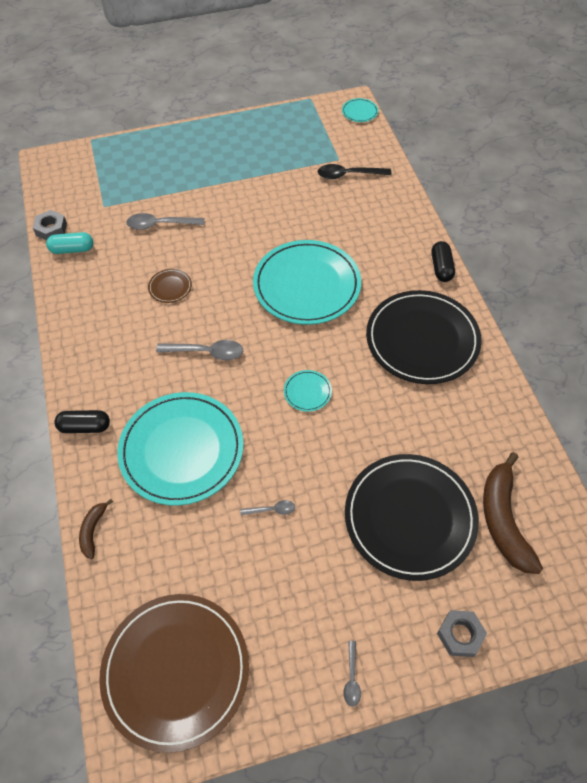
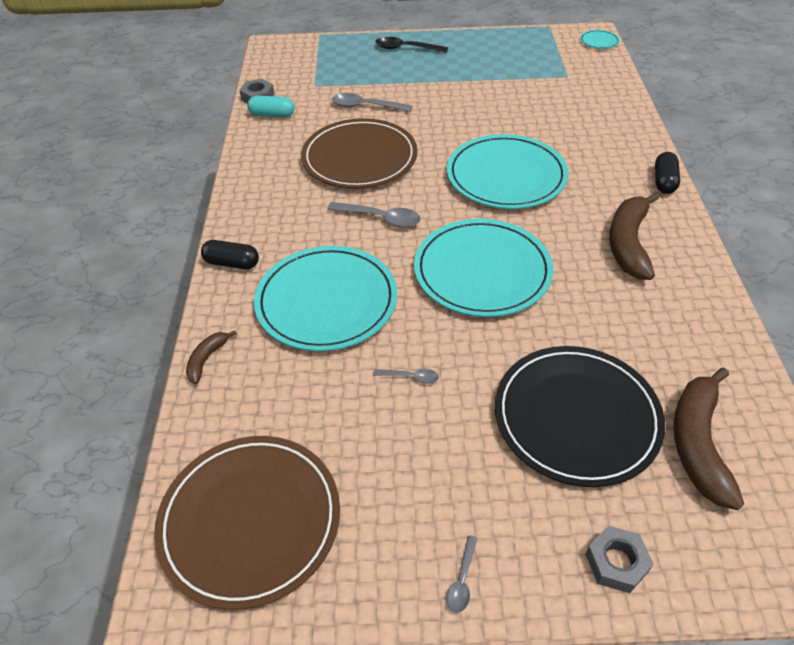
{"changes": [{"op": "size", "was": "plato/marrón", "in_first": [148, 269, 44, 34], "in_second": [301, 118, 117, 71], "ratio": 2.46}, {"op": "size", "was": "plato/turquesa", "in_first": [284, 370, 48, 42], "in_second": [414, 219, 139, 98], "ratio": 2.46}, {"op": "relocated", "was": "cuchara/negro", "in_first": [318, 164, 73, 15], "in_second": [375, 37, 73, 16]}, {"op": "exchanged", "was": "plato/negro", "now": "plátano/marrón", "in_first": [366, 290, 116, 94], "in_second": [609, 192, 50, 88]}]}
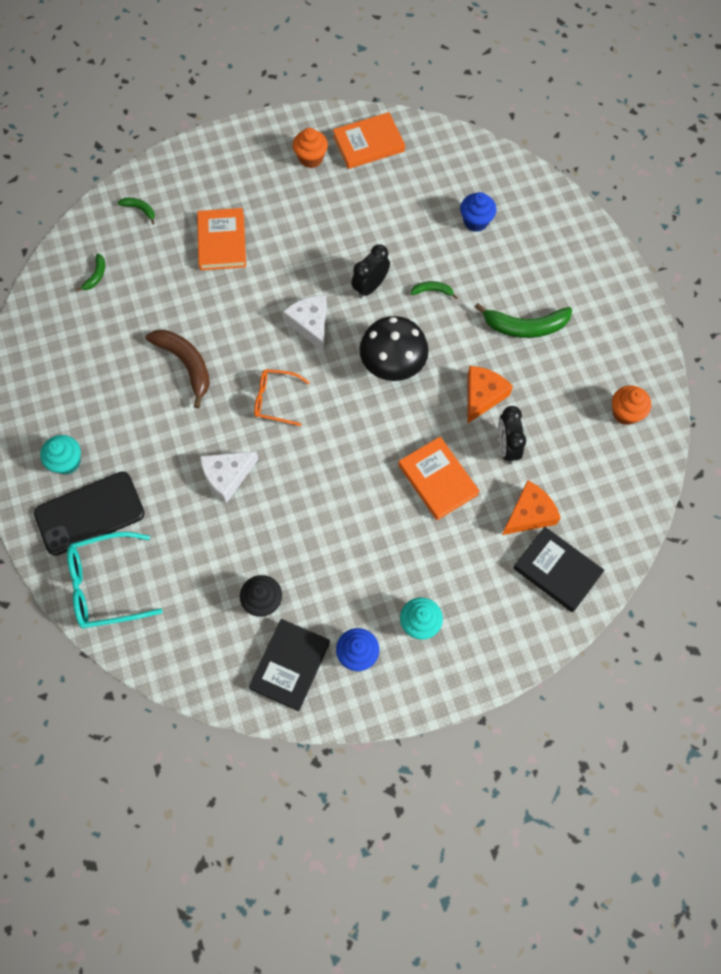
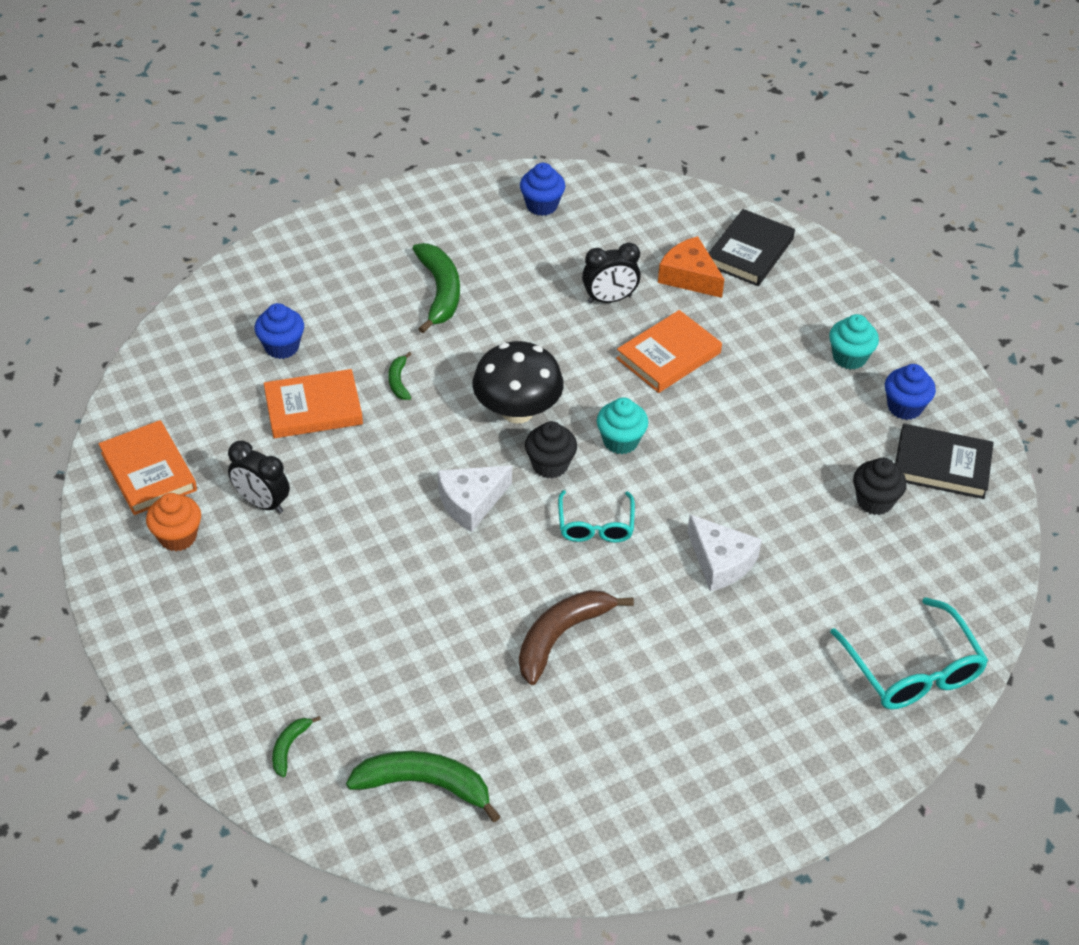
{"changes": [{"op": "missing", "was": "móvil/negro", "in_first": [34, 471, 111, 85]}, {"op": "relocated", "was": "magdalena/turquesa", "in_first": [40, 435, 41, 40], "in_second": [597, 397, 51, 57]}, {"op": "size", "was": "plátano/verde", "in_first": [76, 253, 29, 38], "in_second": [346, 751, 155, 71], "ratio": 2.02}, {"op": "relocated", "was": "libro/naranja", "in_first": [197, 208, 49, 62], "in_second": [264, 369, 99, 69]}, {"op": "colour", "was": "gafas/naranja", "now": "gafas/turquesa", "in_first": [254, 369, 56, 57], "in_second": [558, 490, 77, 52]}, {"op": "relocated", "was": "despertador/negro", "in_first": [351, 244, 39, 54], "in_second": [228, 441, 62, 73]}, {"op": "missing", "was": "queso/naranja", "in_first": [467, 366, 46, 58]}, {"op": "colour", "was": "magdalena/naranja", "now": "magdalena/azul", "in_first": [612, 385, 39, 40], "in_second": [520, 163, 45, 53]}, {"op": "appeared", "now": "magdalena/negro", "in_second": [525, 421, 52, 57]}]}
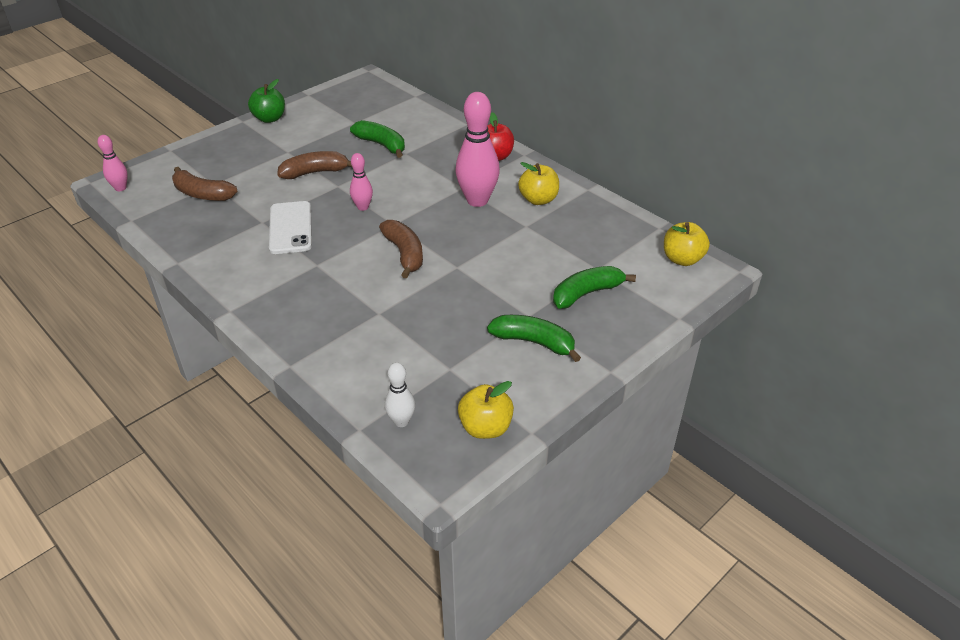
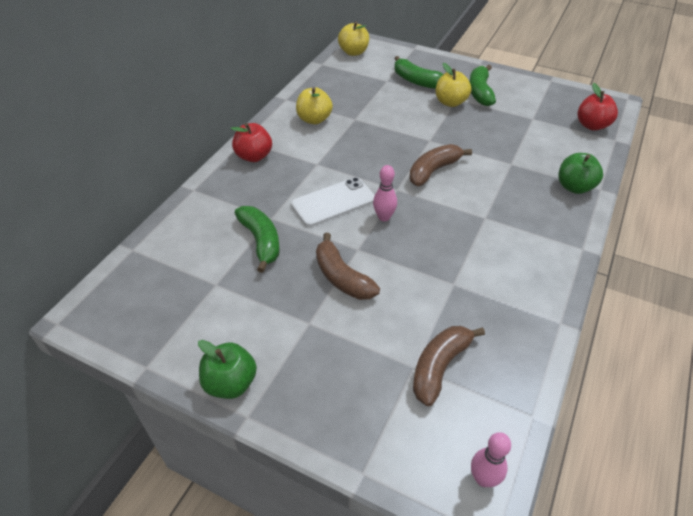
{"changes": [{"op": "spun", "was": "plátano/marrón", "in_first": [172, 167, 66, 34], "in_second": [413, 326, 72, 80], "clockwise": -150}, {"op": "relocated", "was": "móvil/blanco", "in_first": [269, 201, 43, 53], "in_second": [291, 177, 84, 50]}, {"op": "spun", "was": "plátano/verde", "in_first": [350, 120, 55, 38], "in_second": [235, 206, 45, 67], "clockwise": 135}, {"op": "exchanged", "was": "bolo/blanco", "now": "manzana/rojo", "in_first": [385, 362, 30, 65], "in_second": [578, 83, 40, 48]}, {"op": "missing", "was": "bolo/rosa", "in_first": [455, 92, 45, 115]}, {"op": "relocated", "was": "manzana/amarillo", "in_first": [458, 381, 56, 58], "in_second": [436, 63, 35, 44]}, {"op": "appeared", "now": "manzana/verde", "in_second": [558, 153, 45, 41]}]}
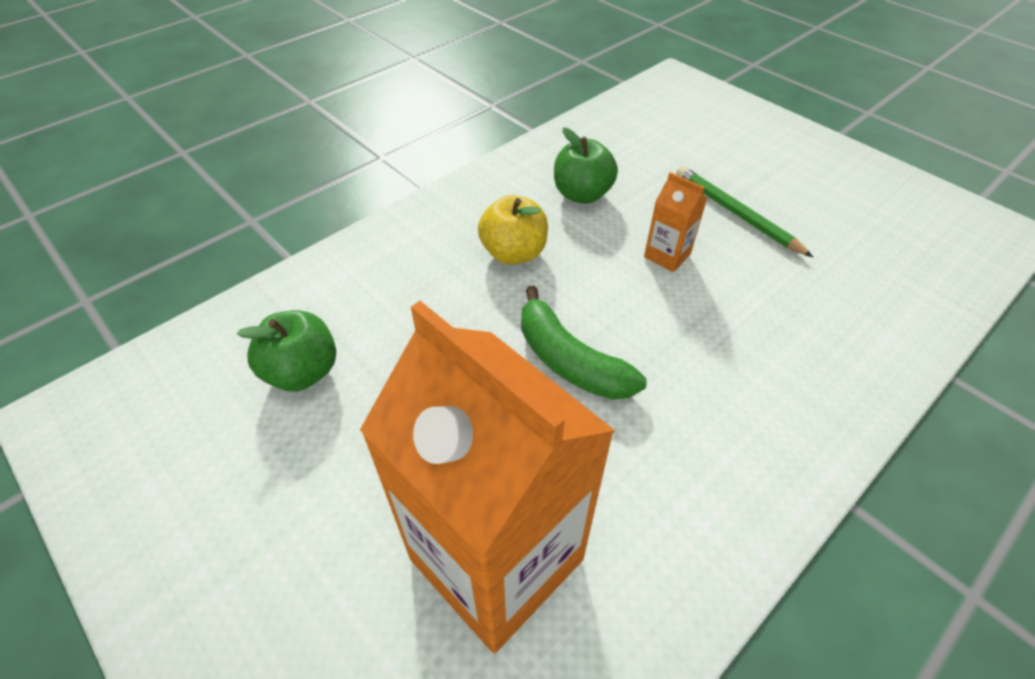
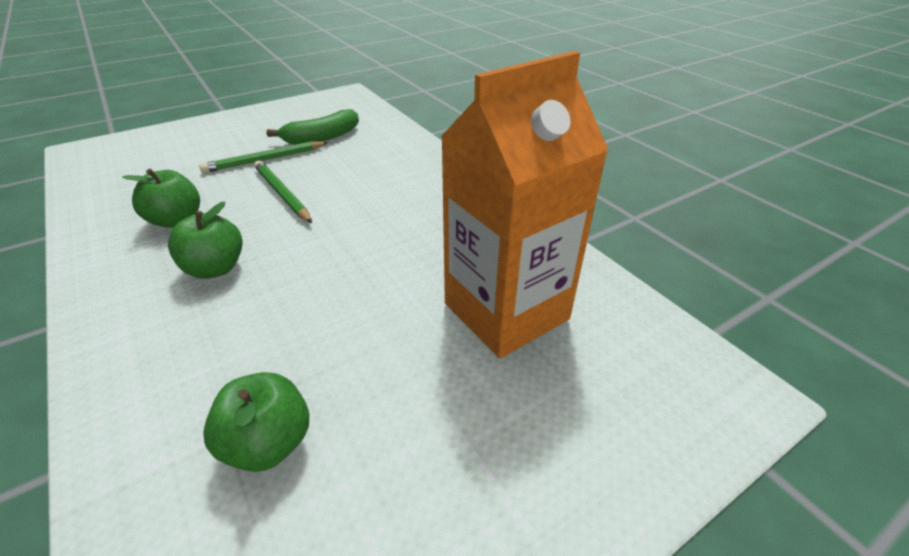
{"changes": [{"op": "colour", "was": "manzana/amarillo", "now": "manzana/verde", "in_first": [478, 195, 70, 70], "in_second": [168, 202, 75, 77]}, {"op": "relocated", "was": "plátano/verde", "in_first": [521, 286, 126, 114], "in_second": [267, 109, 92, 36]}, {"op": "exchanged", "was": "cartón de leche/naranja", "now": "lápiz/verde", "in_first": [644, 172, 63, 100], "in_second": [254, 161, 58, 62]}]}
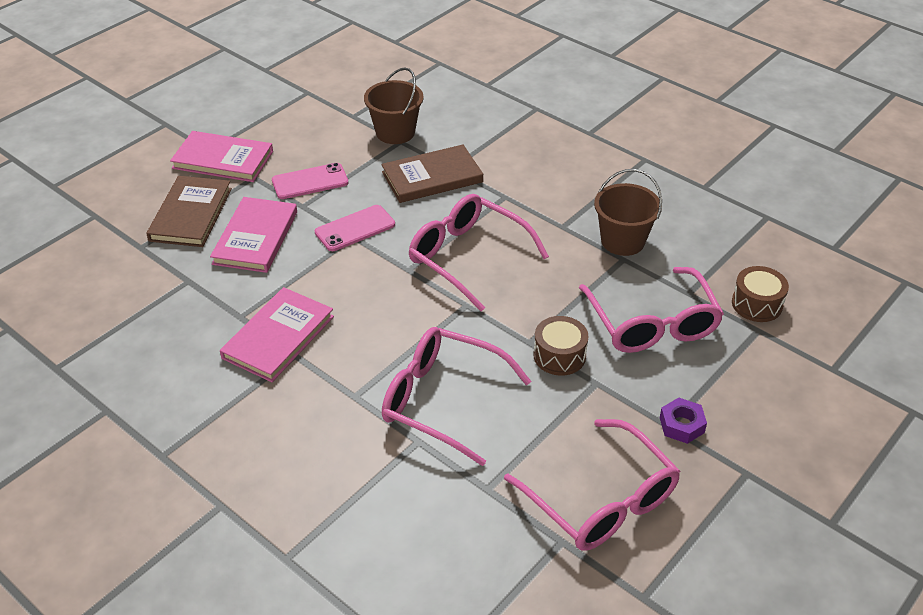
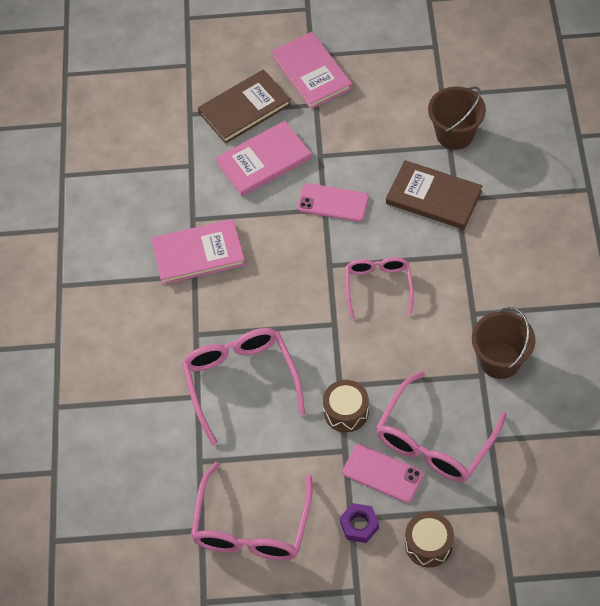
{"changes": [{"op": "relocated", "was": "móvil/rosa", "in_first": [272, 163, 76, 36], "in_second": [343, 444, 80, 59]}, {"op": "size", "was": "gafas/rosa", "in_first": [409, 194, 140, 117], "in_second": [346, 257, 68, 62], "ratio": 0.64}, {"op": "relocated", "was": "tambor/marrón", "in_first": [732, 266, 57, 56], "in_second": [405, 512, 49, 55]}]}
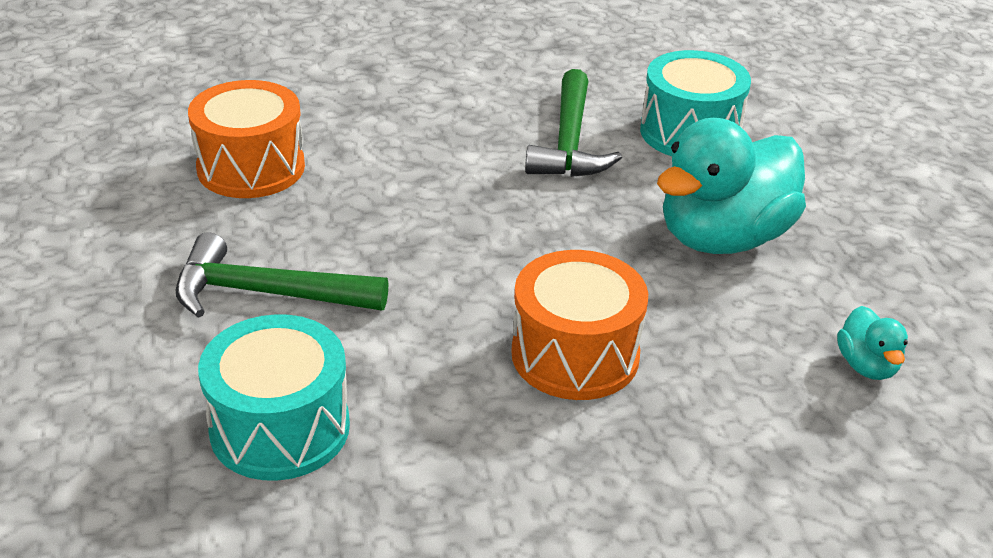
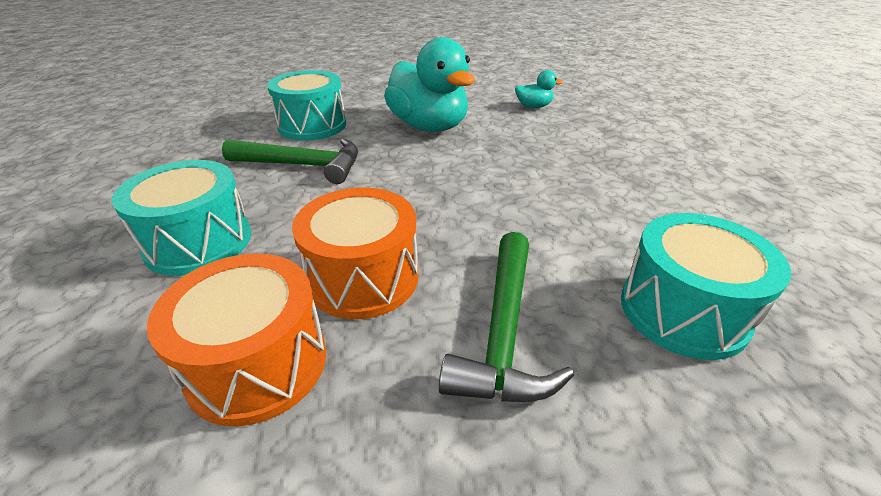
{"changes": [{"op": "relocated", "was": "tambor/naranja", "in_first": [511, 250, 137, 150], "in_second": [292, 188, 126, 131]}, {"op": "appeared", "now": "tambor/turquesa", "in_second": [112, 160, 139, 116]}]}
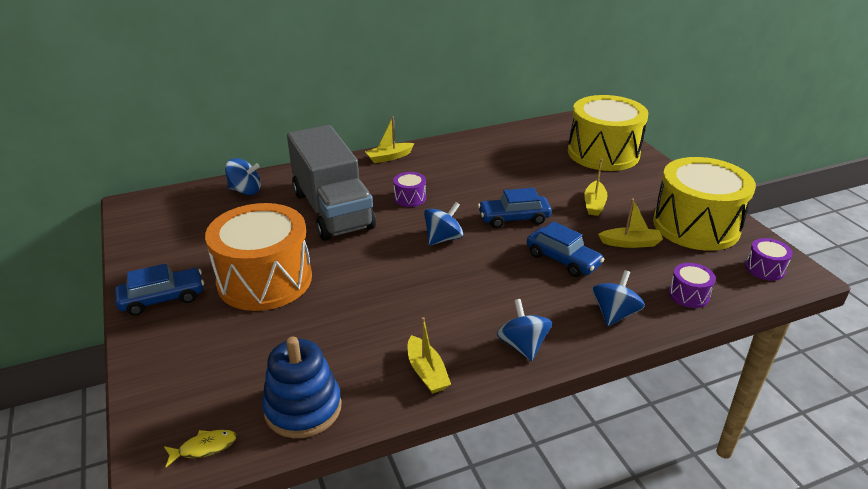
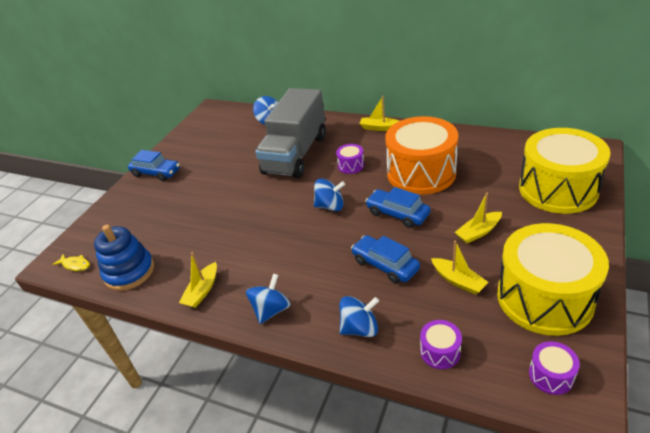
{"changes": [{"op": "relocated", "was": "tambor/naranja", "in_first": [205, 203, 107, 108], "in_second": [385, 116, 73, 79]}, {"op": "spun", "was": "coche/azul", "in_first": [527, 221, 78, 56], "in_second": [351, 235, 69, 49], "clockwise": 135}]}
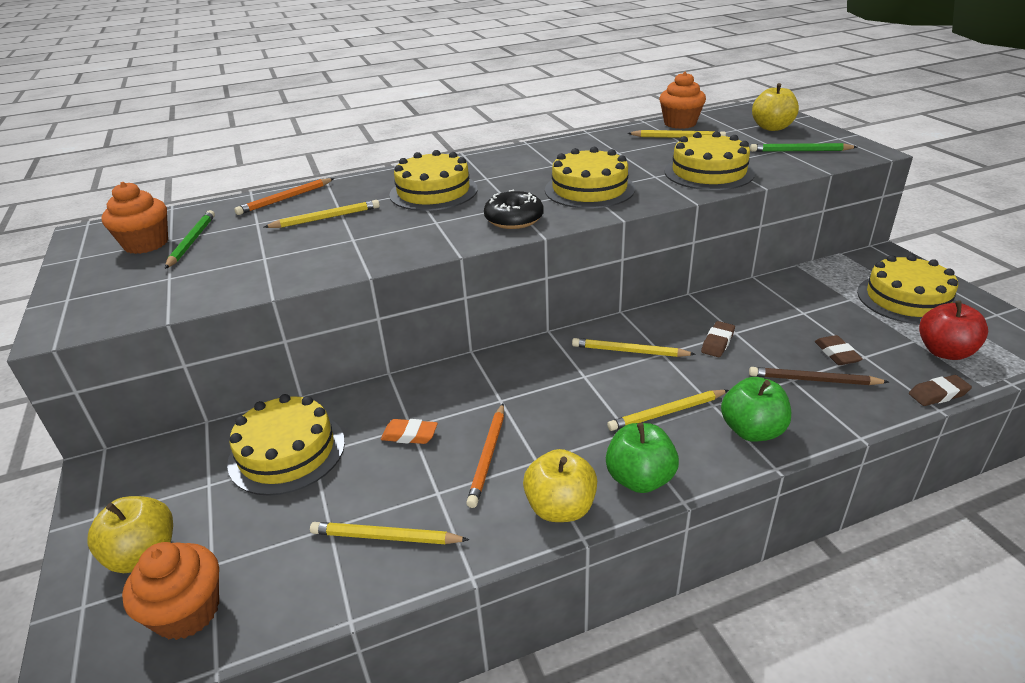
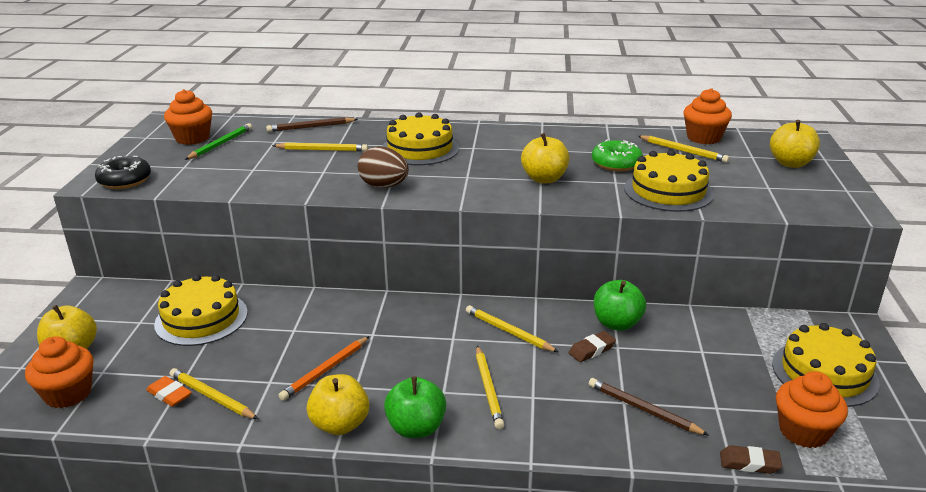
{"changes": [{"op": "colour", "was": "lápiz/naranja", "now": "lápiz/marrón", "in_first": [234, 178, 100, 37], "in_second": [266, 117, 92, 15]}, {"op": "relocated", "was": "goma de borrar/naranja", "in_first": [381, 419, 57, 25], "in_second": [146, 376, 46, 31]}, {"op": "relocated", "was": "rosquilla/negro", "in_first": [484, 190, 60, 39], "in_second": [95, 156, 56, 33]}, {"op": "exchanged", "was": "tarta/amarillo", "now": "manzana/amarillo", "in_first": [545, 147, 90, 62], "in_second": [521, 133, 49, 50]}, {"op": "spun", "was": "lápiz/amarillo", "in_first": [607, 390, 122, 41], "in_second": [476, 346, 28, 83], "clockwise": -105}, {"op": "relocated", "was": "manzana/verde", "in_first": [721, 377, 70, 65], "in_second": [594, 280, 52, 51]}, {"op": "missing", "was": "lápiz/verde", "in_first": [750, 143, 107, 9]}, {"op": "missing", "was": "goma de borrar/marrón", "in_first": [815, 335, 47, 30]}, {"op": "exchanged", "was": "manzana/rojo", "now": "magdalena/naranja", "in_first": [919, 300, 69, 60], "in_second": [776, 371, 72, 77]}, {"op": "appeared", "now": "huevo/marrón", "in_second": [358, 146, 51, 42]}, {"op": "appeared", "now": "rosquilla/verde", "in_second": [592, 140, 51, 32]}]}
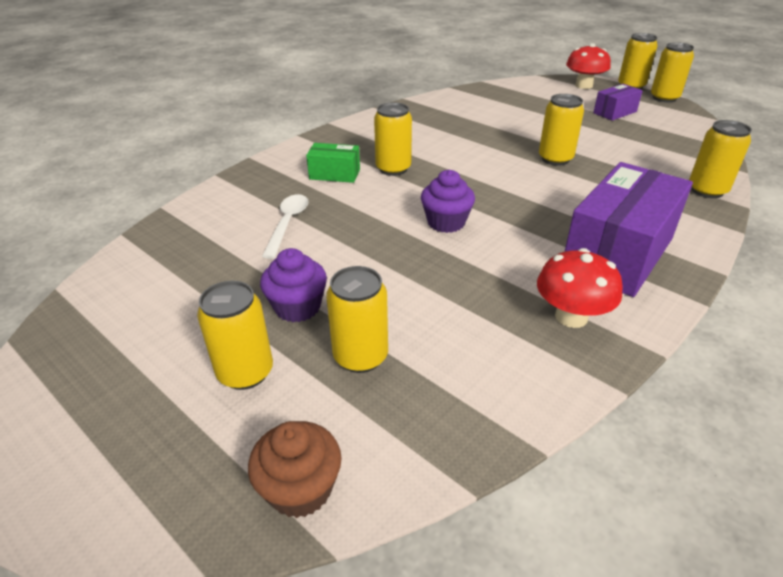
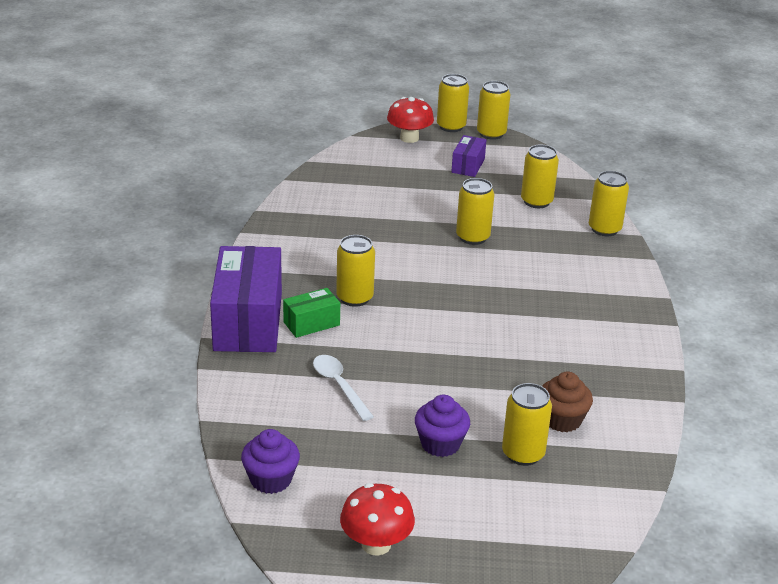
{"changes": [{"op": "relocated", "was": "lata/amarillo", "in_first": [197, 281, 76, 109], "in_second": [521, 145, 38, 63]}, {"op": "relocated", "was": "magdalena/marrón", "in_first": [248, 421, 94, 97], "in_second": [542, 372, 51, 60]}, {"op": "relocated", "was": "magdalena/morado", "in_first": [421, 170, 54, 63], "in_second": [241, 429, 59, 65]}, {"op": "relocated", "was": "seta/rojo", "in_first": [537, 248, 86, 80], "in_second": [340, 483, 75, 73]}, {"op": "relocated", "was": "caja/morado", "in_first": [565, 162, 128, 135], "in_second": [210, 246, 72, 106]}]}
